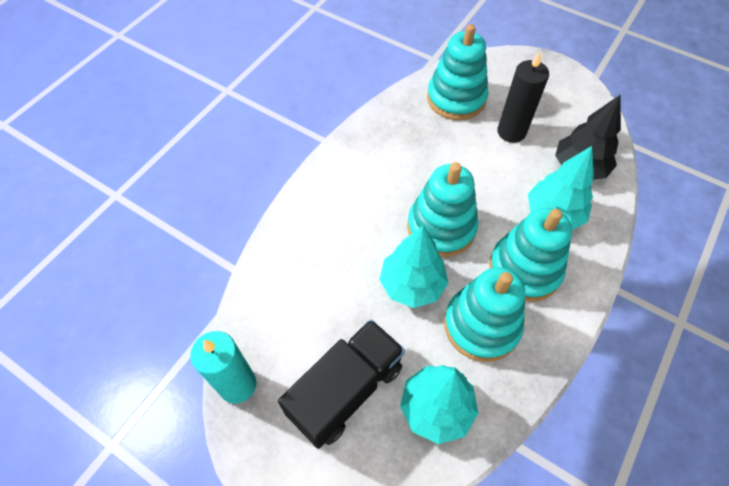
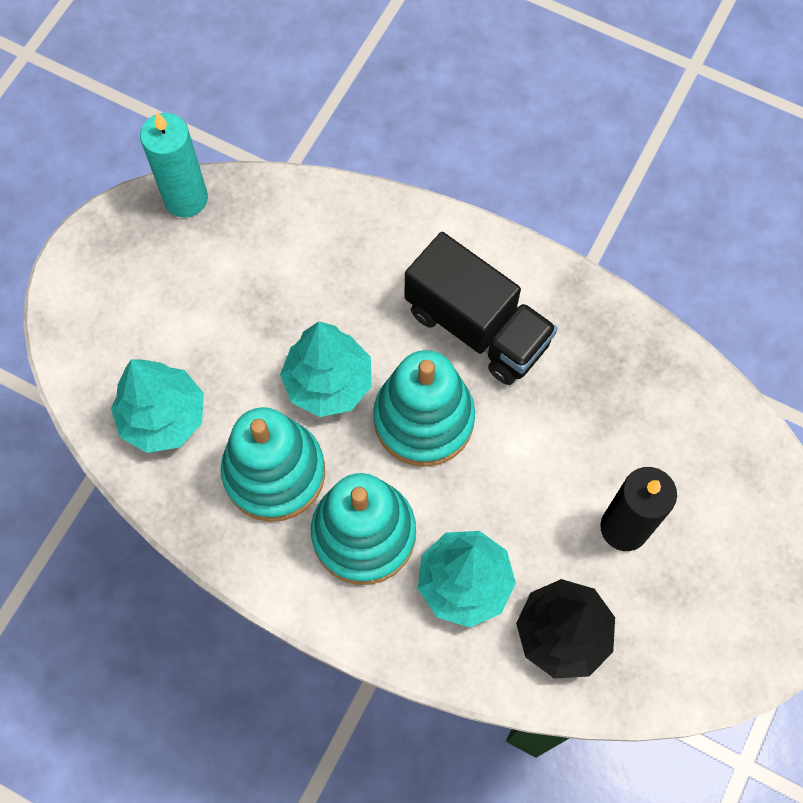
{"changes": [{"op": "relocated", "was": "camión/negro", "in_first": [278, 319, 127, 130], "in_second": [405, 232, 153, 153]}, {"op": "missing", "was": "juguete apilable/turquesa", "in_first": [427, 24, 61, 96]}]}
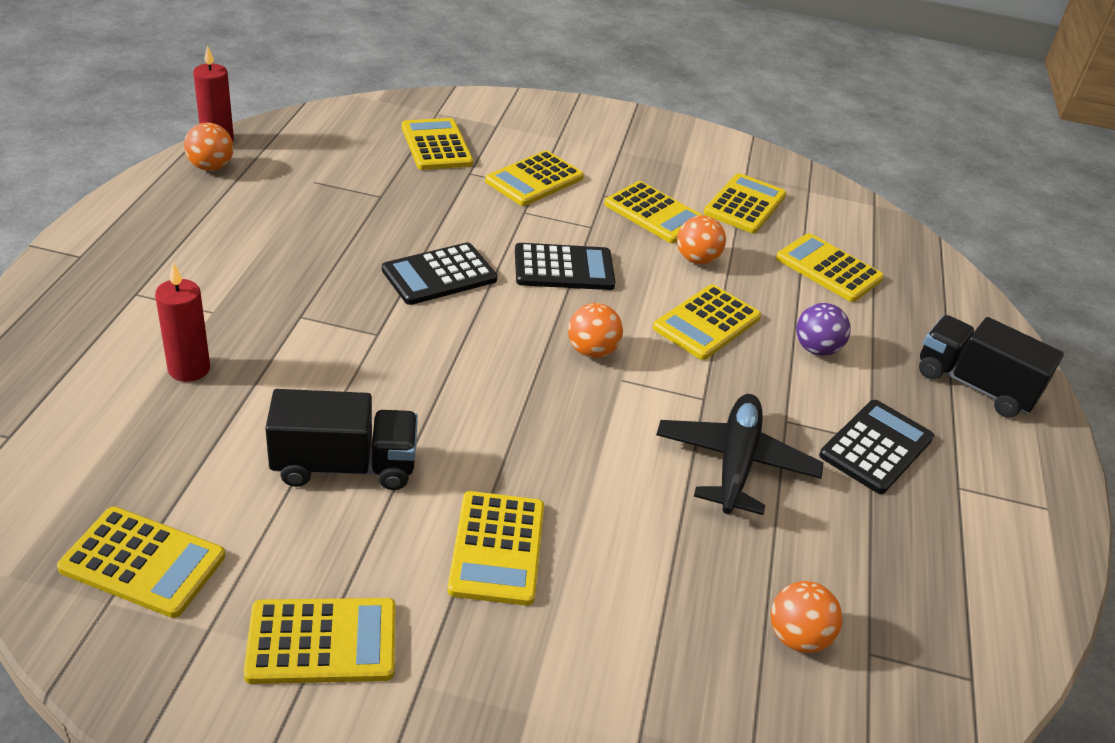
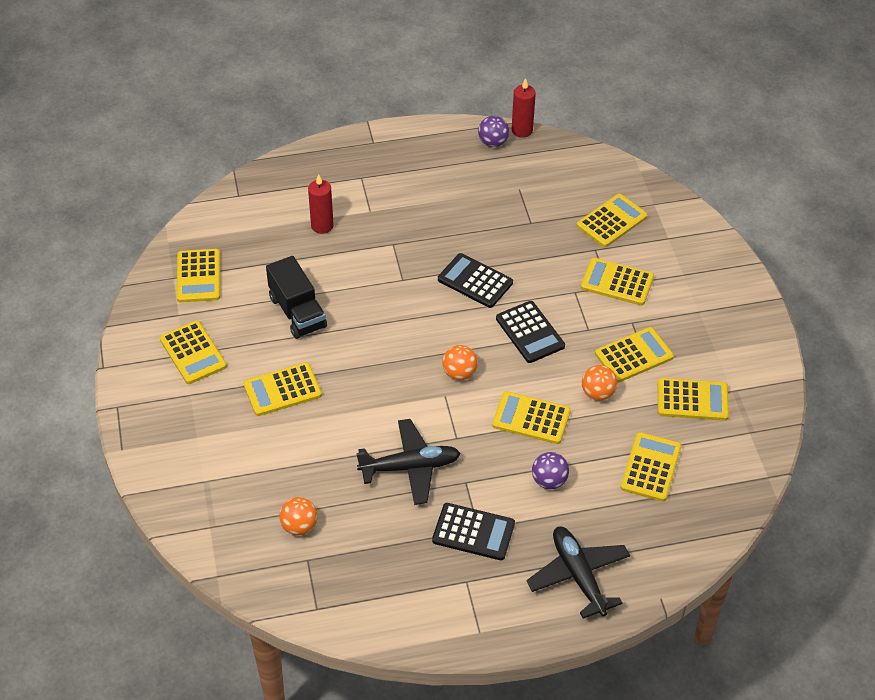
{"changes": [{"op": "colour", "was": "pelota/naranja", "now": "pelota/morado", "in_first": [184, 123, 49, 48], "in_second": [478, 116, 31, 31]}, {"op": "spun", "was": "calculadora/amarillo", "in_first": [604, 181, 98, 63], "in_second": [595, 327, 79, 56], "clockwise": -135}, {"op": "exchanged", "was": "camión/negro", "now": "avión/negro", "in_first": [919, 315, 145, 102], "in_second": [527, 527, 103, 92]}]}
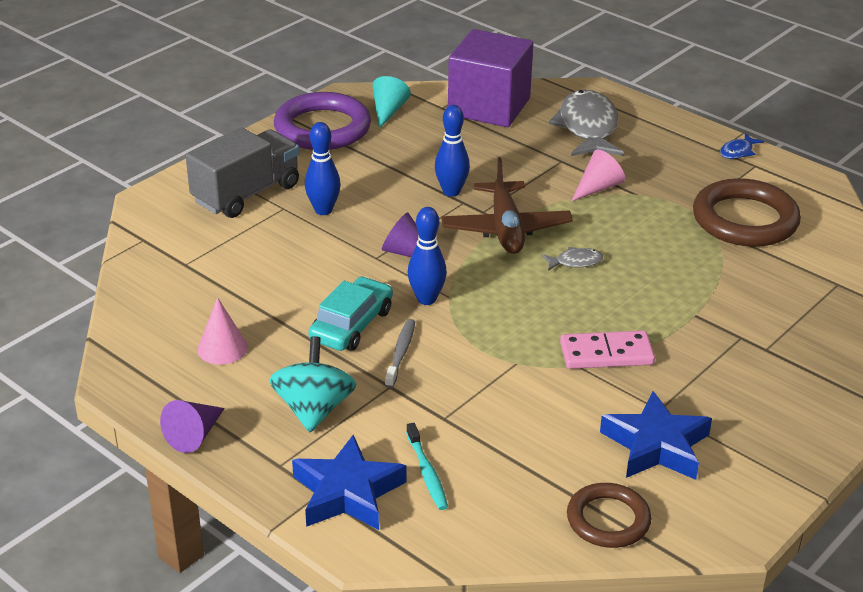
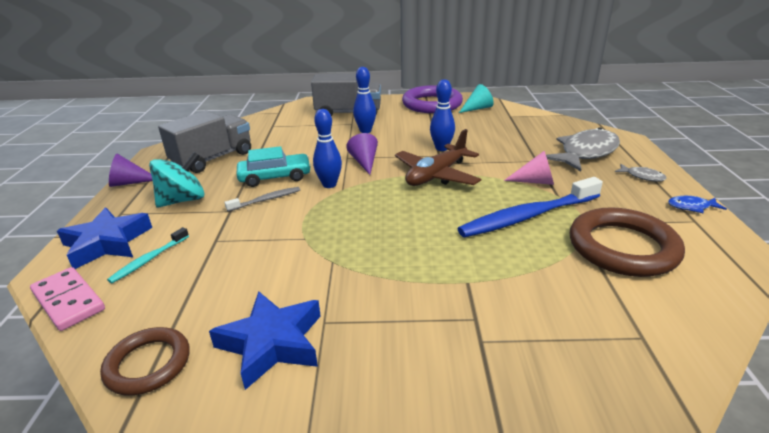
{"changes": [{"op": "exchanged", "was": "cono/rosa", "now": "camión/gris", "in_first": [197, 297, 51, 68], "in_second": [158, 111, 93, 62]}, {"op": "missing", "was": "cubo/morado", "in_first": [448, 29, 85, 98]}, {"op": "relocated", "was": "pez/gris", "in_first": [541, 247, 62, 24], "in_second": [615, 164, 52, 17]}, {"op": "relocated", "was": "ficha de dominó/rosa", "in_first": [560, 331, 95, 38], "in_second": [30, 267, 75, 64]}, {"op": "appeared", "now": "cepillo de dientes/azul", "in_second": [457, 177, 146, 60]}]}
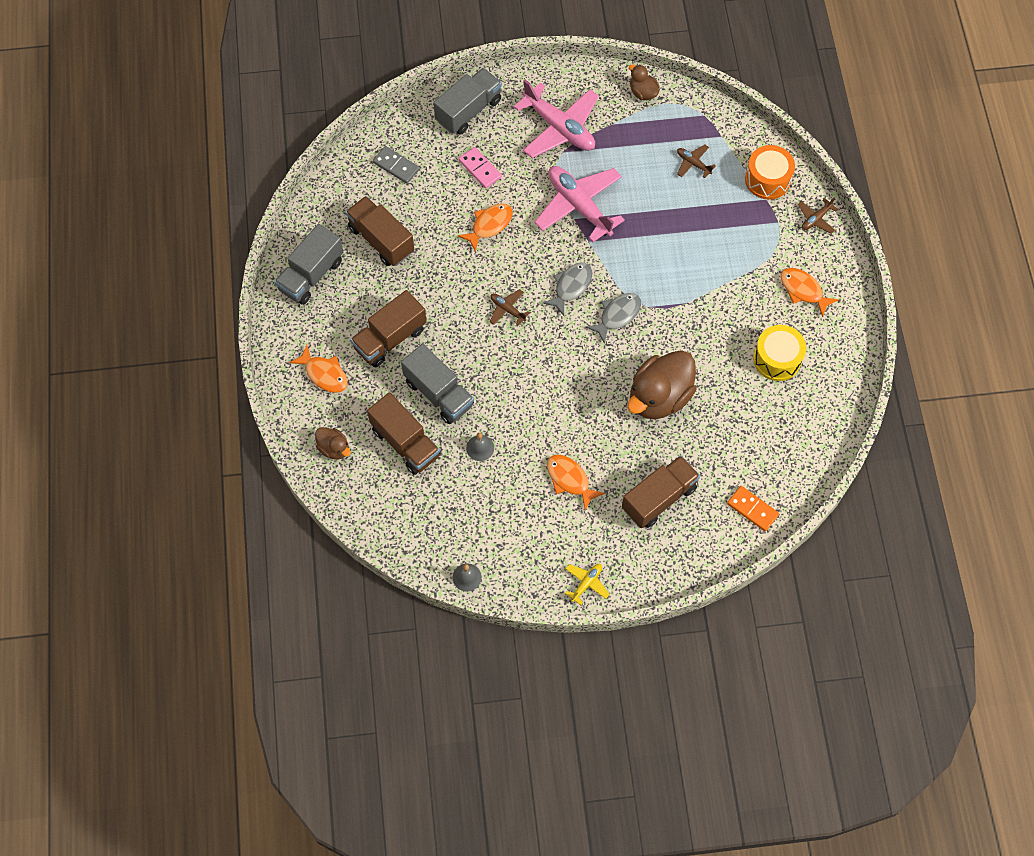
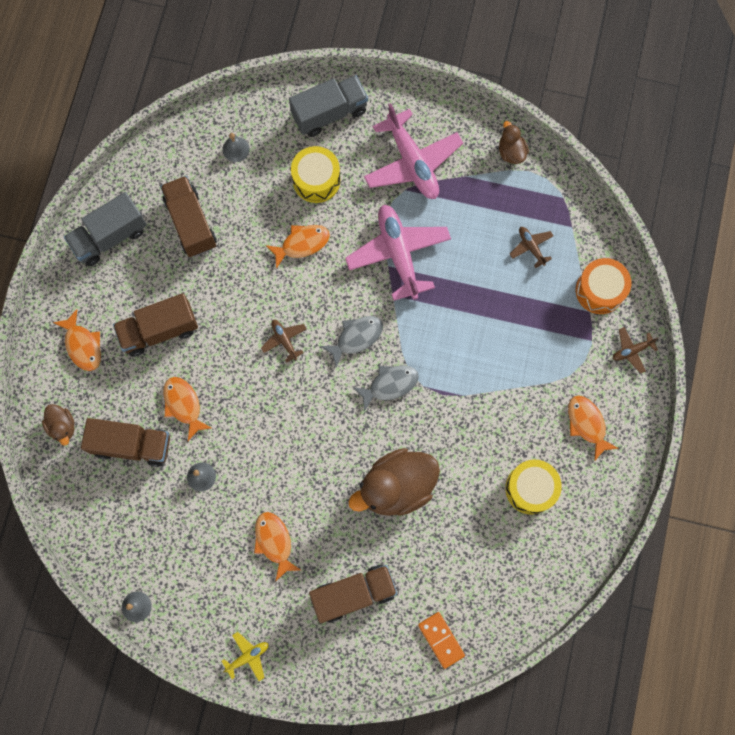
{"changes": [{"op": "spun", "was": "camión/marrón", "in_first": [367, 392, 73, 83], "in_second": [81, 418, 89, 49], "clockwise": -60}, {"op": "exchanged", "was": "ficha de dominó/gris", "now": "campana/gris", "in_first": [373, 146, 47, 38], "in_second": [222, 133, 28, 29]}, {"op": "exchanged", "was": "camión/gris", "now": "pez/naranja", "in_first": [401, 344, 73, 80], "in_second": [163, 377, 49, 64]}, {"op": "exchanged", "was": "ficha de dominó/rosa", "now": "tambor/amarillo", "in_first": [459, 147, 43, 42], "in_second": [291, 146, 49, 57]}]}
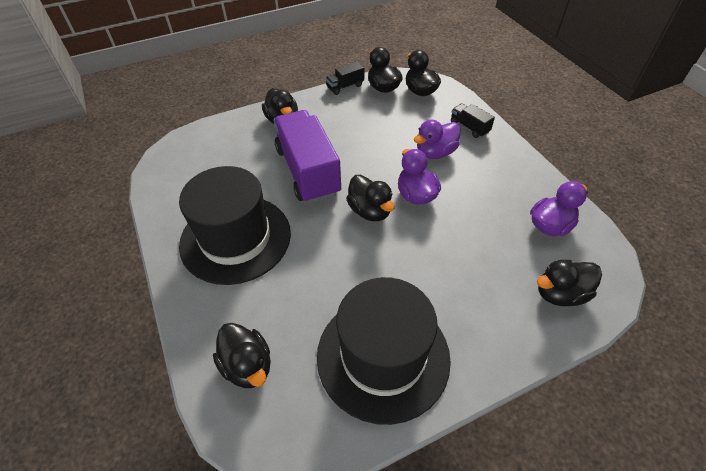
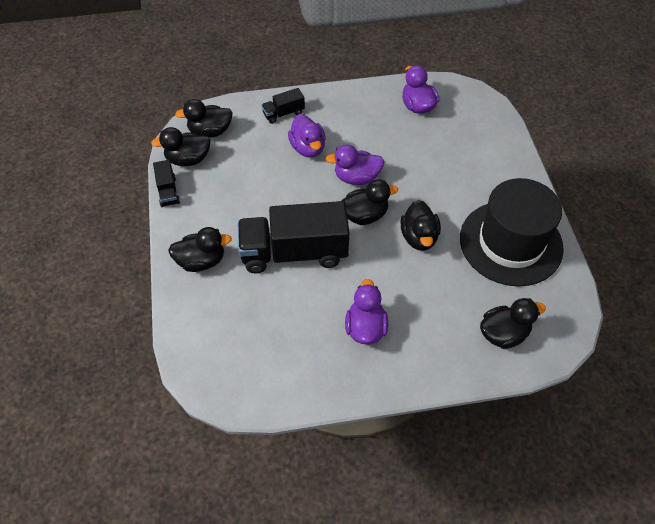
{"changes": [{"op": "exchanged", "was": "sombrero/negro", "now": "pato/morado", "in_first": [179, 166, 112, 119], "in_second": [345, 279, 43, 66]}, {"op": "colour", "was": "camión/morado", "now": "camión/negro", "in_first": [273, 110, 68, 94], "in_second": [238, 201, 111, 72]}, {"op": "relocated", "was": "pato/negro", "in_first": [537, 260, 65, 46], "in_second": [400, 200, 41, 51]}]}
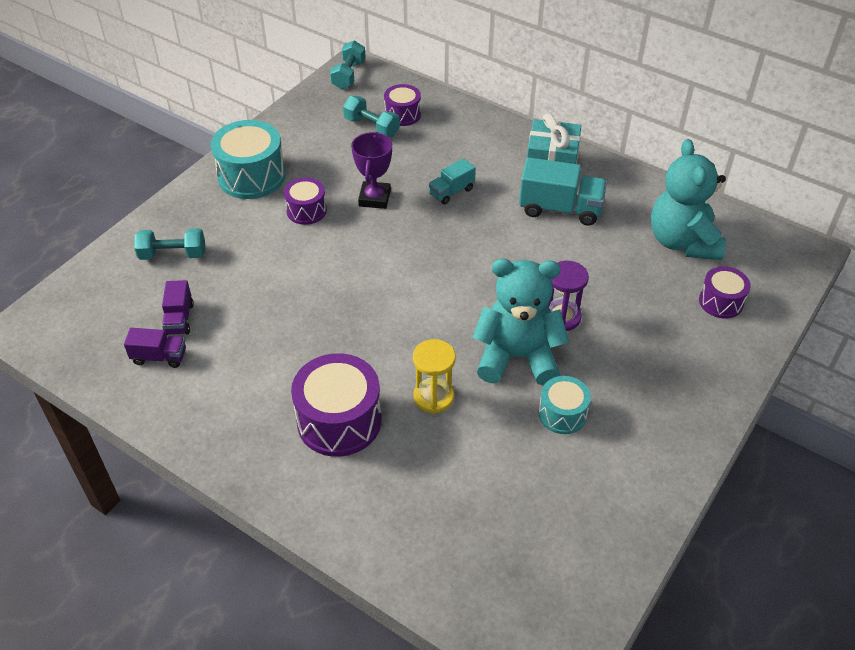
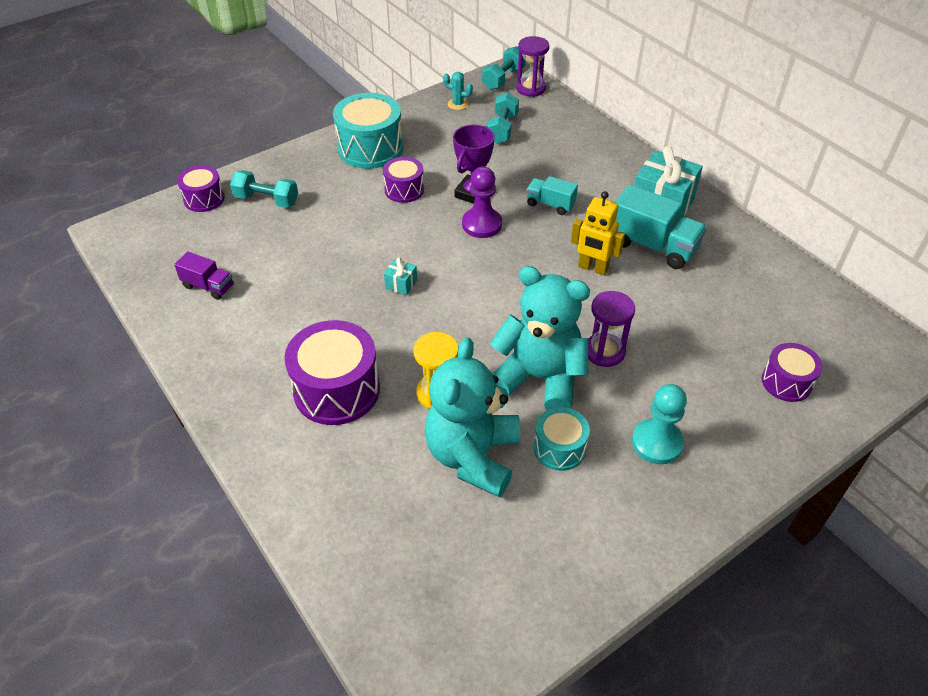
{"changes": [{"op": "missing", "was": "camión/morado", "in_first": [162, 280, 32, 55]}, {"op": "spun", "was": "mancuerna/turquesa", "in_first": [343, 96, 57, 41], "in_second": [486, 92, 33, 52], "clockwise": 45}, {"op": "relocated", "was": "tambor/morado", "in_first": [384, 84, 37, 42], "in_second": [177, 165, 48, 47]}, {"op": "spun", "was": "camión/turquesa", "in_first": [429, 158, 47, 47], "in_second": [526, 176, 52, 39], "clockwise": 45}, {"op": "relocated", "was": "osito/turquesa", "in_first": [651, 139, 75, 121], "in_second": [424, 337, 96, 160]}, {"op": "appeared", "now": "regalo/turquesa", "in_second": [384, 257, 33, 38]}, {"op": "appeared", "now": "cactus/turquesa", "in_second": [443, 72, 30, 38]}, {"op": "appeared", "now": "peón/morado", "in_second": [462, 166, 40, 72]}, {"op": "appeared", "now": "reloj de arena/morado", "in_second": [516, 36, 33, 61]}, {"op": "appeared", "now": "robot/amarillo", "in_second": [571, 191, 54, 84]}, {"op": "appeared", "now": "peón/turquesa", "in_second": [632, 384, 55, 80]}]}
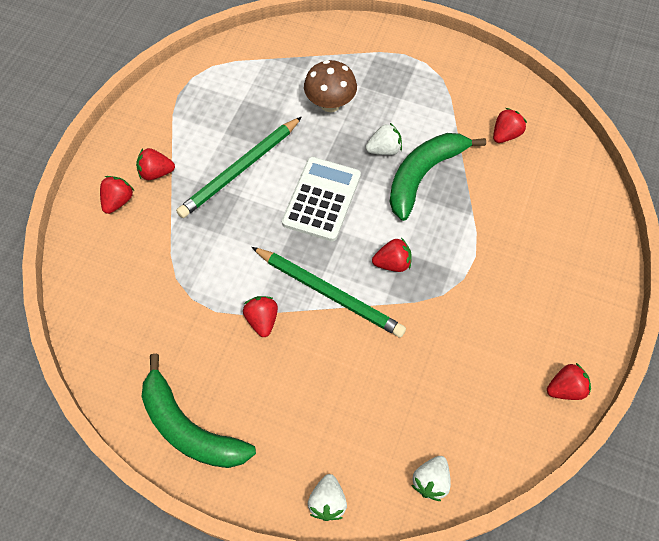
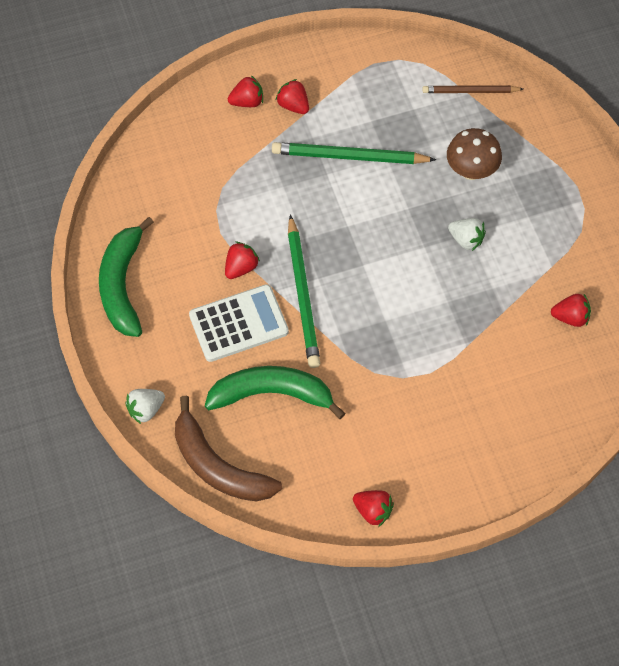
{"changes": [{"op": "relocated", "was": "calculadora/blanco", "in_first": [282, 157, 79, 85], "in_second": [189, 284, 100, 78]}, {"op": "missing", "was": "fresa/rojo", "in_first": [372, 238, 40, 34]}, {"op": "relocated", "was": "plátano/verde", "in_first": [390, 133, 96, 88], "in_second": [205, 366, 141, 53]}, {"op": "exchanged", "was": "fresa/blanco", "now": "plátano/marrón", "in_first": [411, 456, 40, 45], "in_second": [175, 396, 107, 106]}, {"op": "appeared", "now": "lápiz/marrón", "in_second": [422, 85, 101, 8]}]}
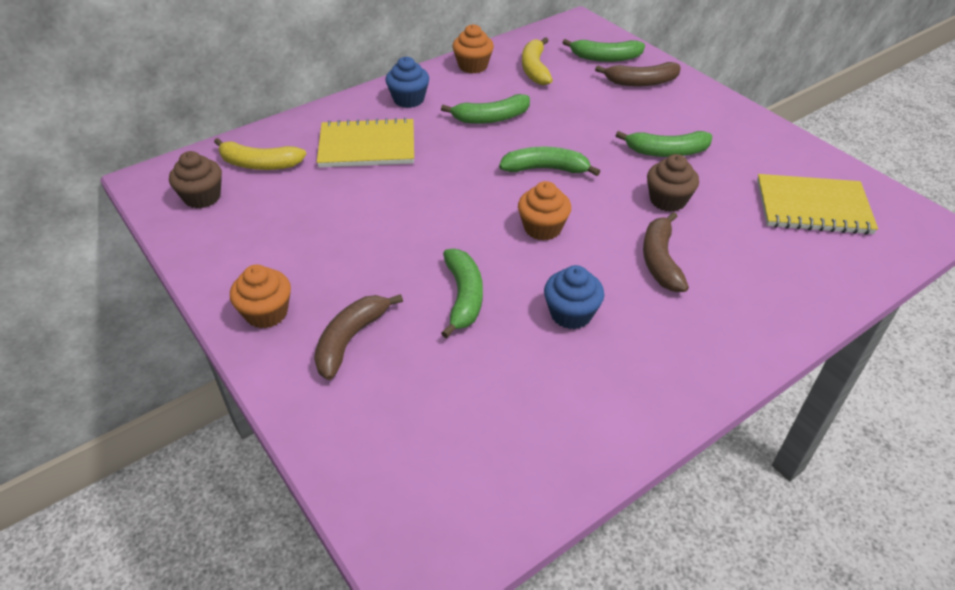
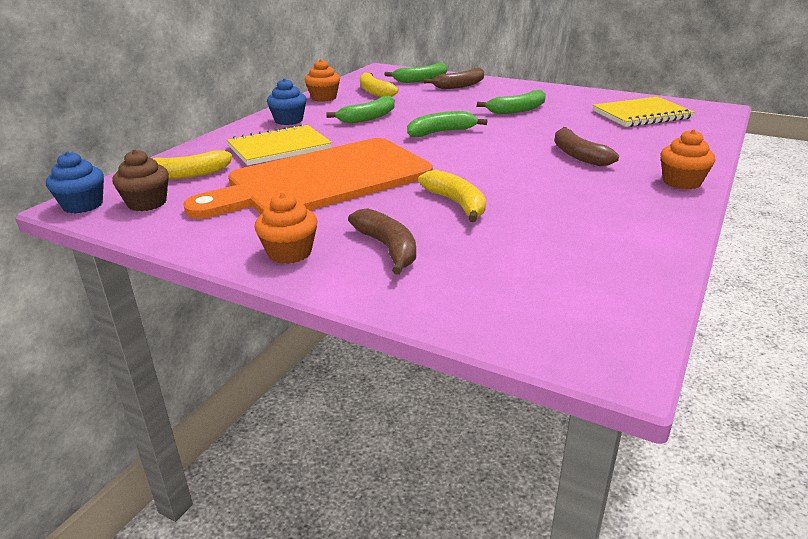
{"changes": [{"op": "spun", "was": "plátano/marrón", "in_first": [314, 294, 89, 86], "in_second": [348, 208, 68, 67], "clockwise": 150}, {"op": "colour", "was": "plátano/verde", "now": "plátano/amarillo", "in_first": [441, 248, 42, 90], "in_second": [418, 170, 68, 52]}, {"op": "relocated", "was": "magdalena/naranja", "in_first": [518, 181, 53, 60], "in_second": [660, 129, 55, 60]}, {"op": "relocated", "was": "magdalena/azul", "in_first": [544, 265, 60, 64], "in_second": [46, 151, 58, 63]}, {"op": "missing", "was": "magdalena/marrón", "in_first": [647, 154, 52, 58]}, {"op": "appeared", "now": "tabla de cortar/naranja", "in_second": [183, 138, 250, 81]}]}
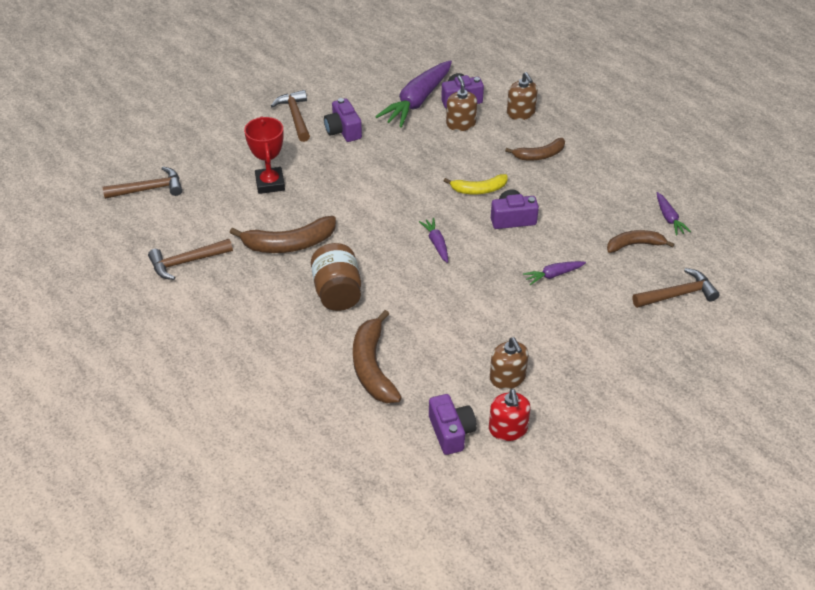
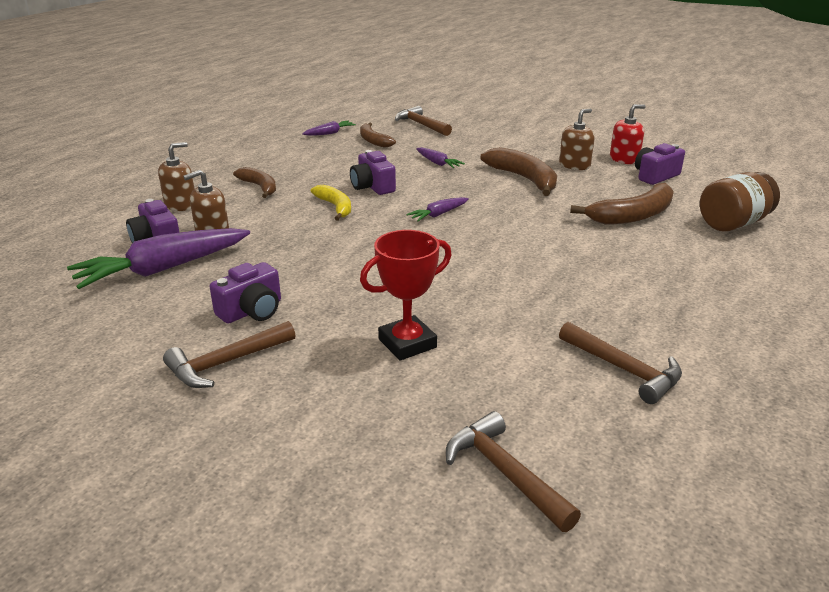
{"changes": [{"op": "relocated", "was": "plátano/marrón", "in_first": [230, 216, 106, 37], "in_second": [480, 147, 77, 49]}, {"op": "relocated", "was": "tarro/marrón", "in_first": [311, 243, 50, 68], "in_second": [700, 172, 80, 59]}, {"op": "spun", "was": "zanahoria/morado", "in_first": [375, 60, 77, 68], "in_second": [67, 228, 183, 61], "clockwise": 135}]}
